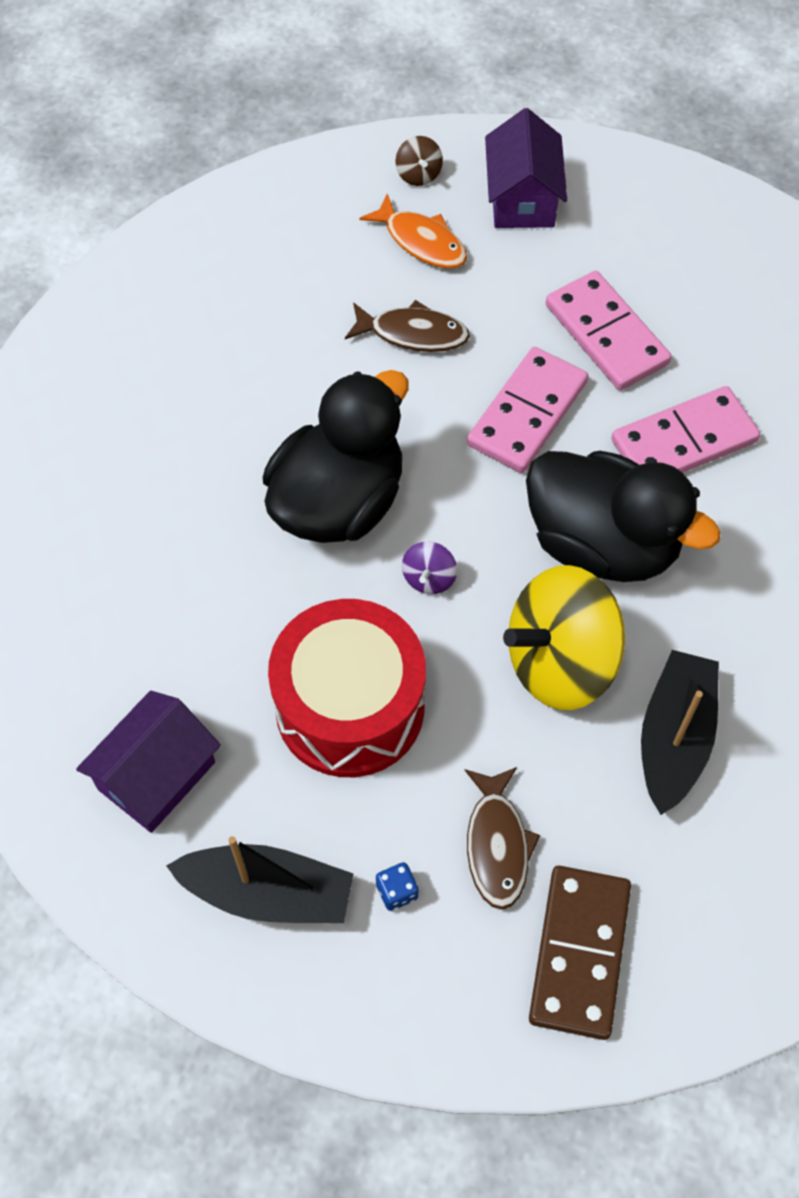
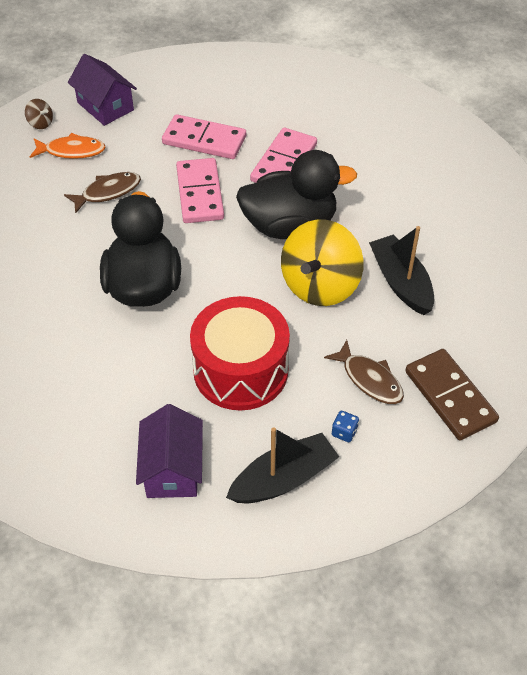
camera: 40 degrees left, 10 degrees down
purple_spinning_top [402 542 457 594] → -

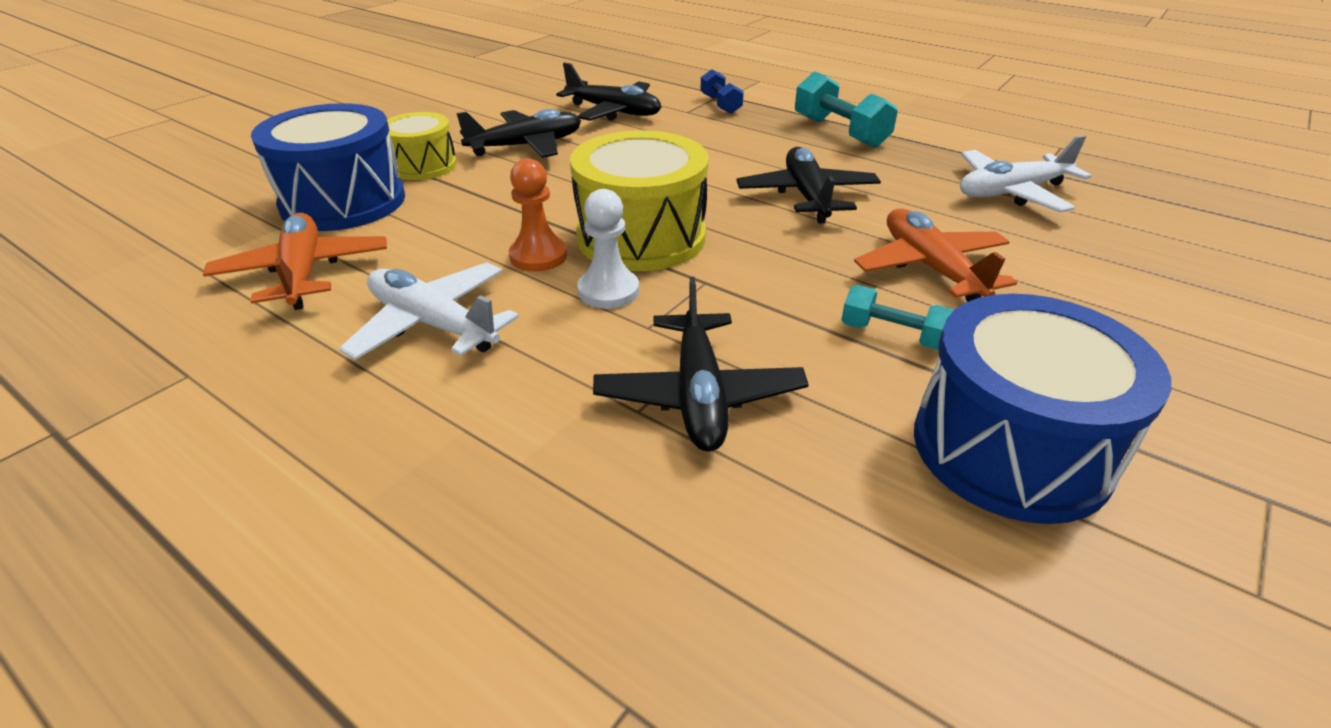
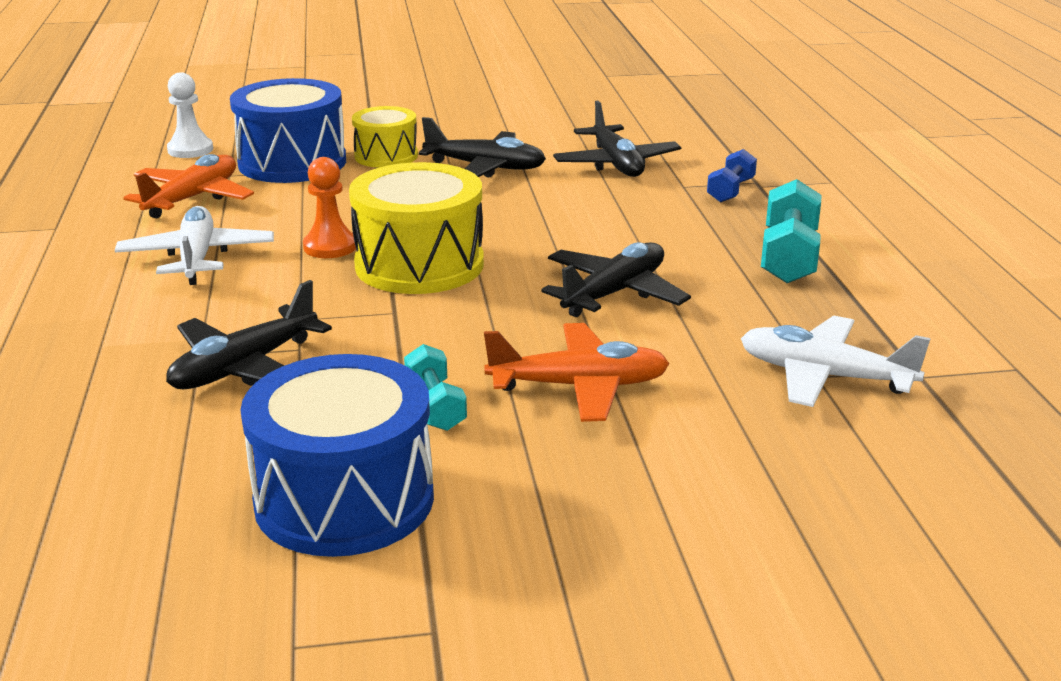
camera: 45 degrees right, 10 degrees down
white_pawn [577 189 639 309] → white_pawn [167 72 213 158], relocated
orange_plane [854 209 1017 302] → orange_plane [484 323 669 422], 60 degrees clockwise

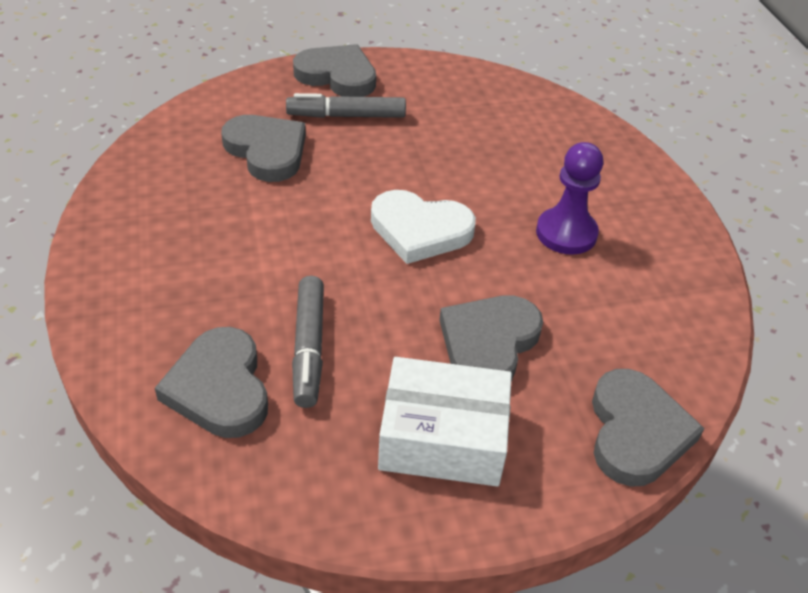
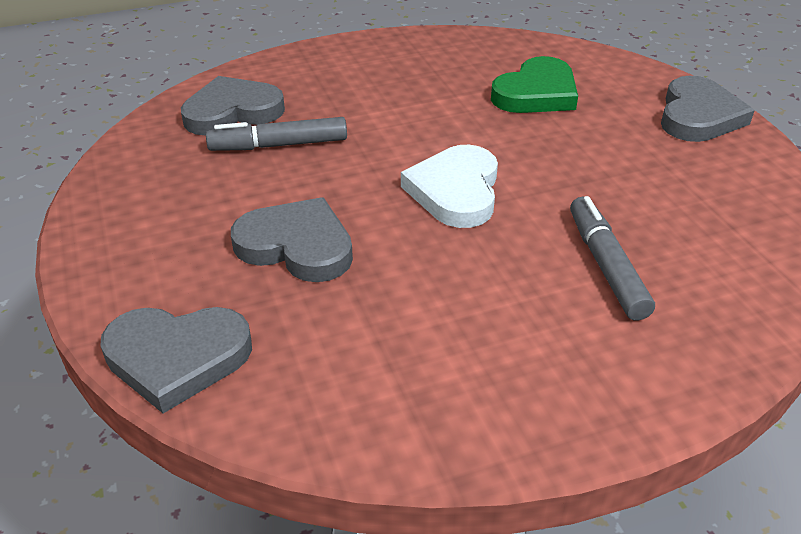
camera: 85 degrees right, 5 degrees down
grey_heart [221 115 306 182] → green_heart [491 56 578 113]
grey_marker [286 93 406 118] → grey_marker [570 196 655 321], relocated
white_box [378 357 512 487] → -
purple_pawn [536 142 603 255] → -

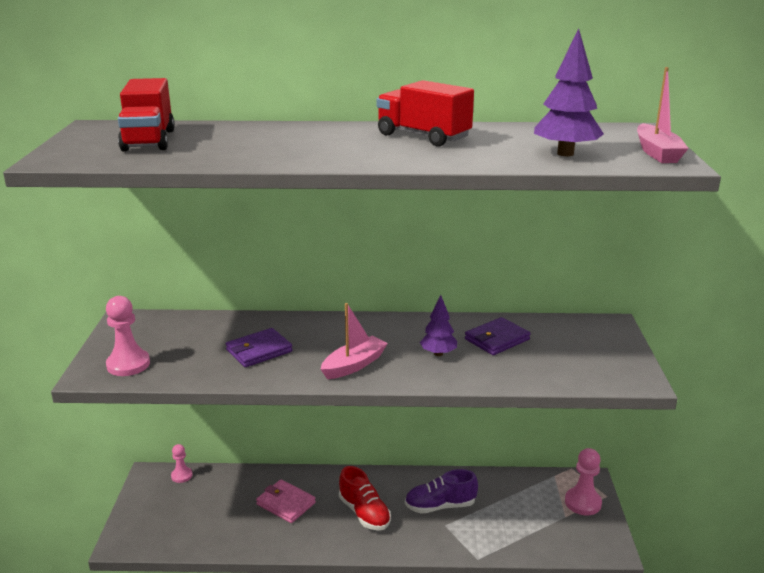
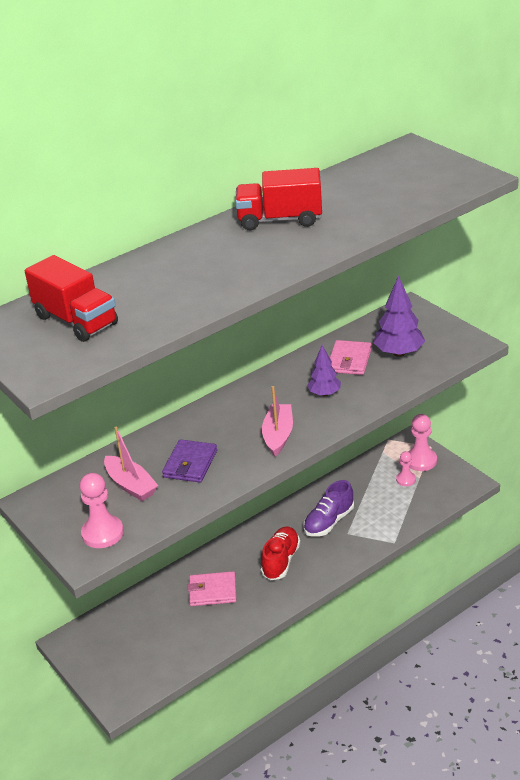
camera: 35 degrees left, 10 degrees up
pink_pawn [171 444 193 483] → pink_pawn [396 451 416 486], relocated
red_shoe [339 466 391 530] → red_shoe [261 527 300 580], 90 degrees counterclockwise
purple_wallet [465 317 531 355] → pink_wallet [330 340 372 375]
purple_tree [534 28 604 156] → purple_tree [373 276 425 357], relocated
pink_boat [637 67 689 163] → pink_boat [104 427 159 501], relocated

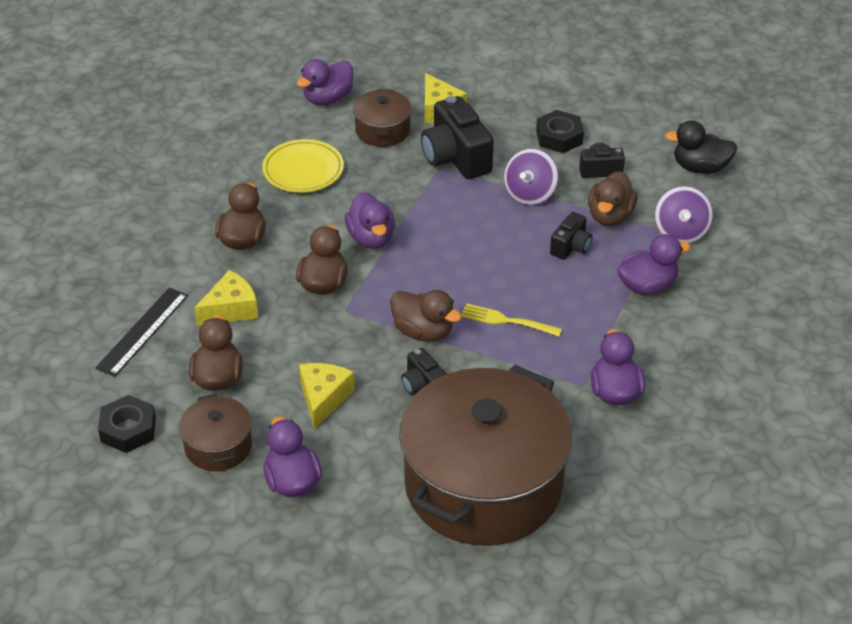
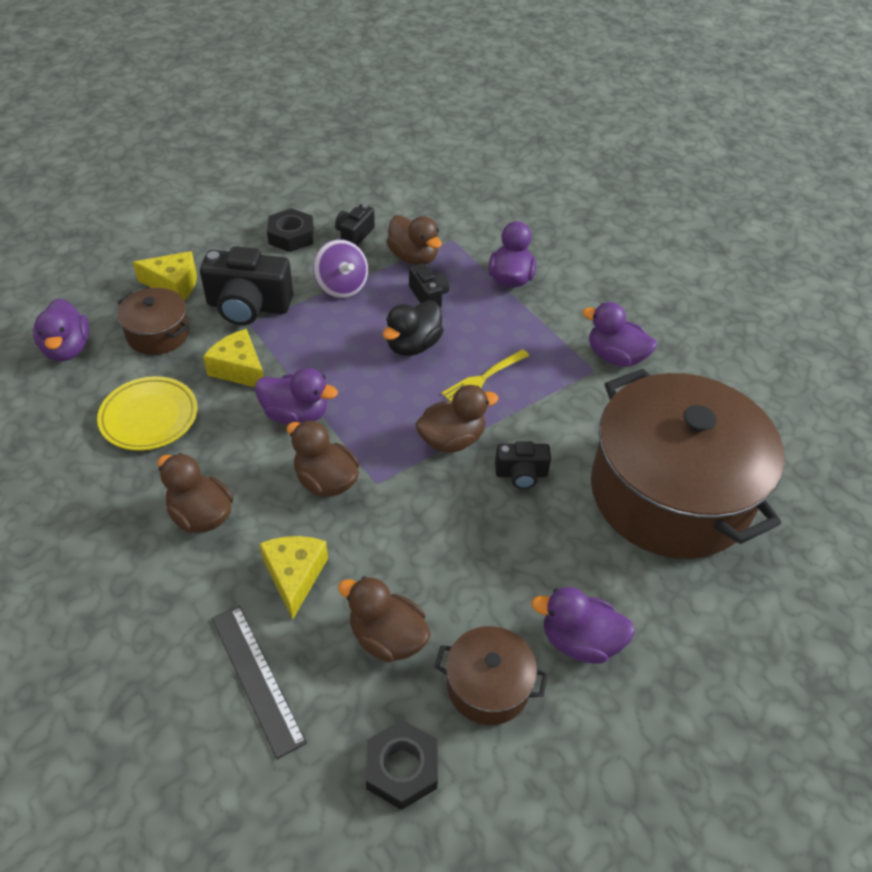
camera: 60 degrees left, 5 degrees up
yellow_cheese [299 363 355 430] → yellow_cheese [203 329 264 387], relocated
purple_spinning_top [654 186 713 243] → -
black_duck [665 121 737 174] → black_duck [383 300 444 356], relocated

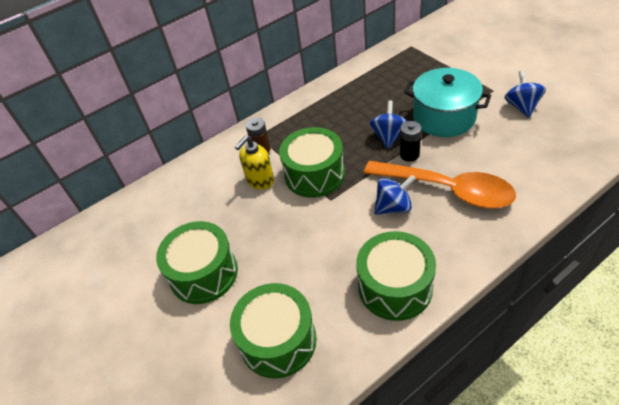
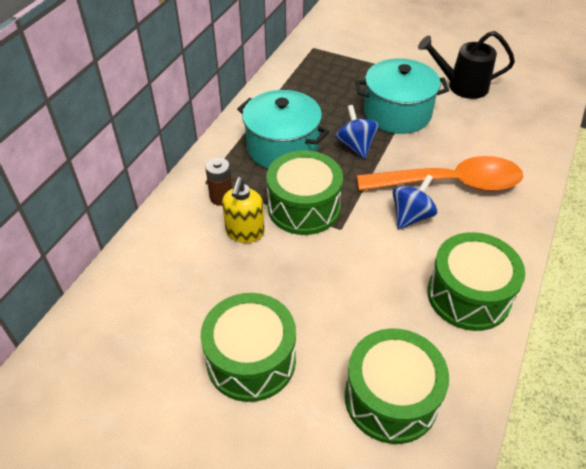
camera: 35 degrees left, 0 degrees up
black_battery [400 121 422 162] → -
blue_spinning_top [505 70 546 118] → black_watering_can [418 31 515 99]
- → turquoise_pot [237 90 329 168]

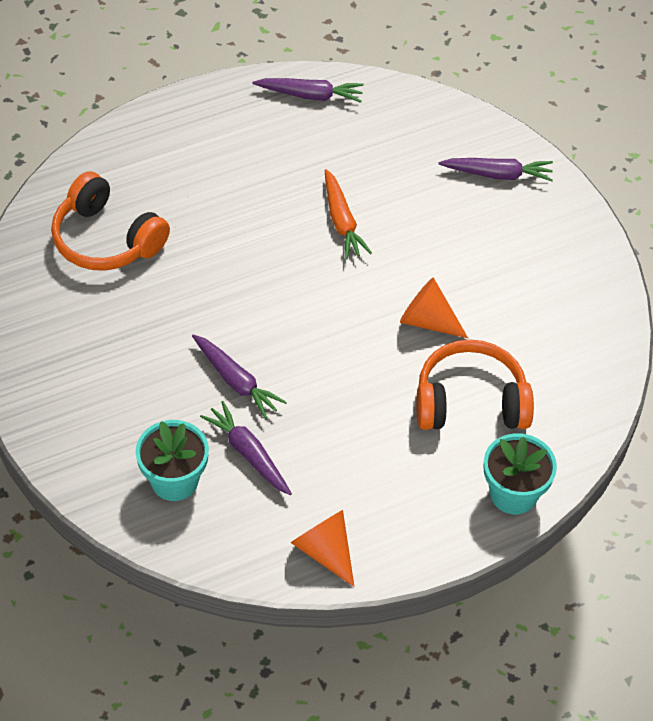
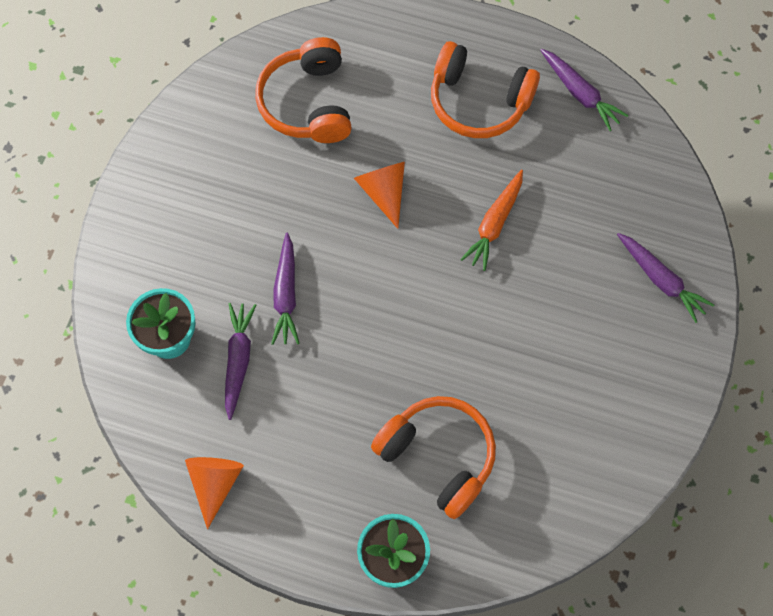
camera: 45 degrees right, 15 degrees up
orange_cone [400 277 468 338] → orange_cone [354 162 405 229], relocated
- → orange_headphones [431 41 540 138]

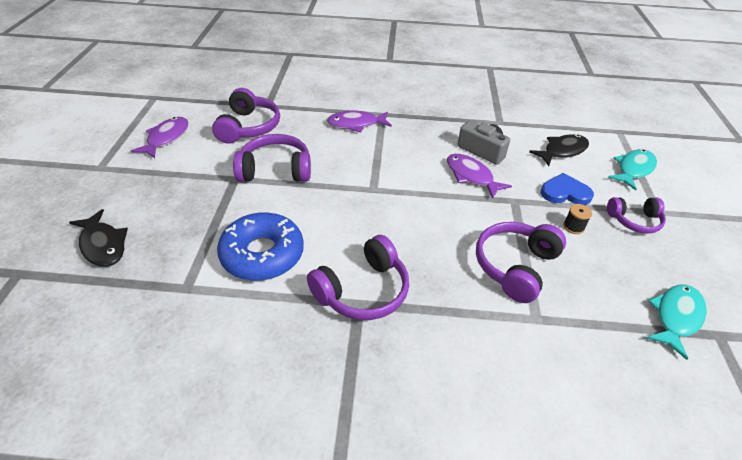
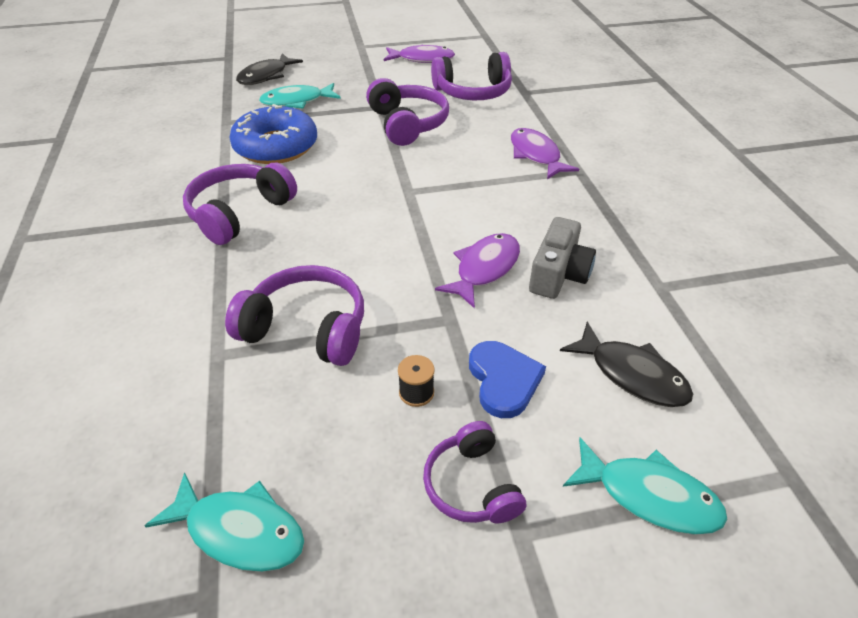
camera: 75 degrees right, 0 degrees up
purple_headphones [307 235 409 320] → purple_headphones [183 162 297 245], 90 degrees clockwise
- → turquoise_fish [259 83 341 109]

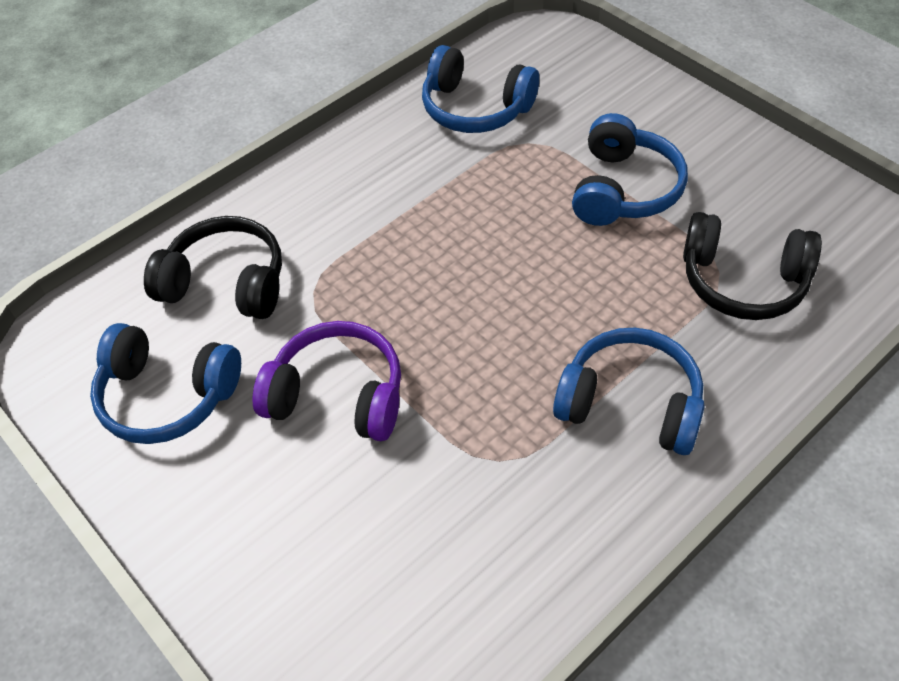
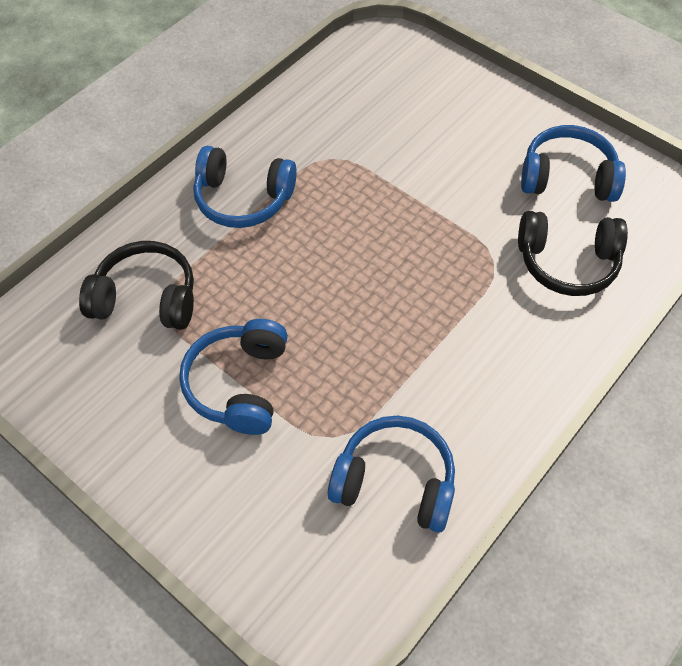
camera: 170 degrees right, 5 degrees up
purple_headphones [252 321 401 441] → -

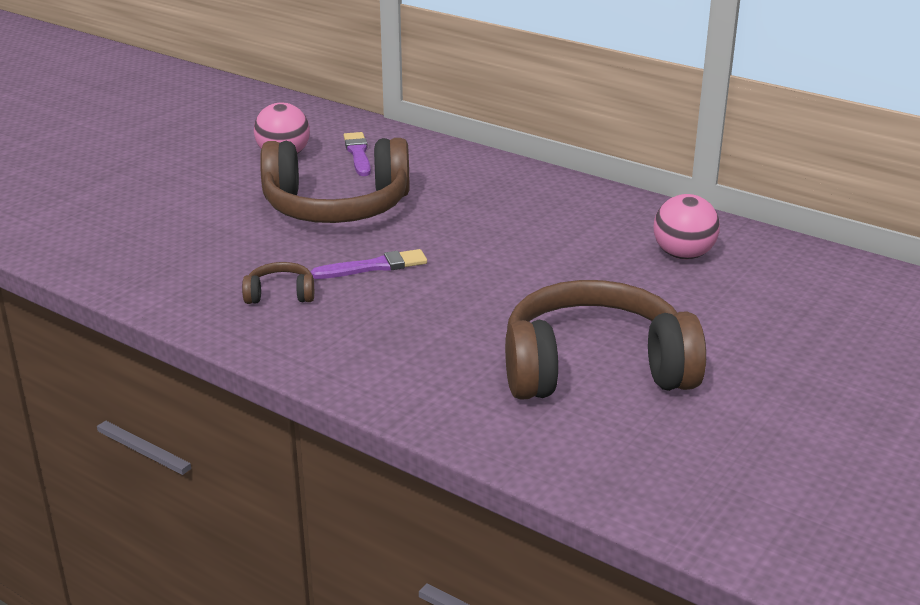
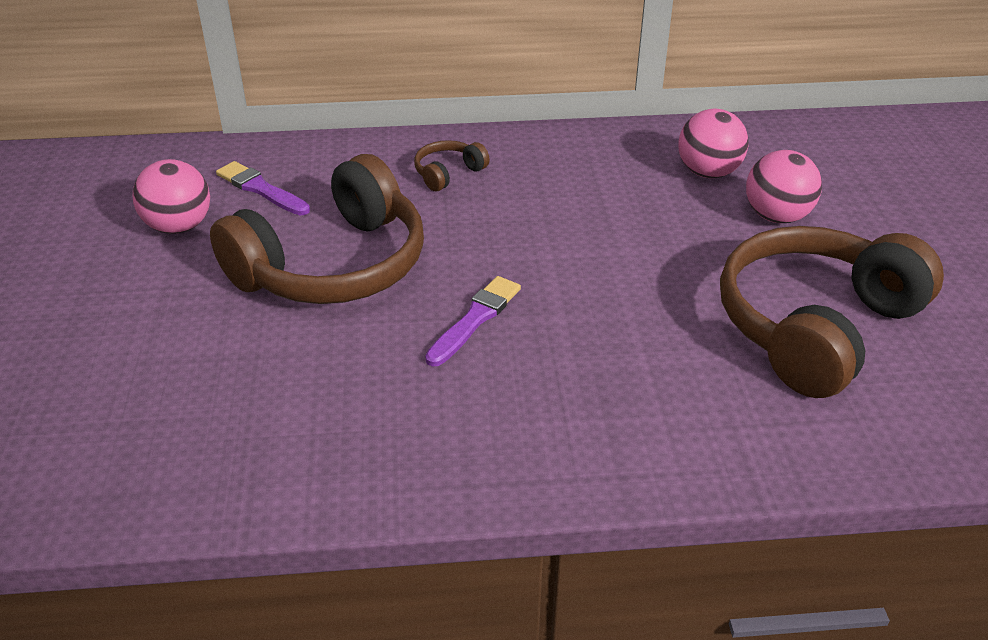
camera: 40 degrees left, 10 degrees up
brown_headphones [242 262 314 304] → brown_headphones [414 140 490 191], relocated
- → pink_ball [746 150 822 223]

